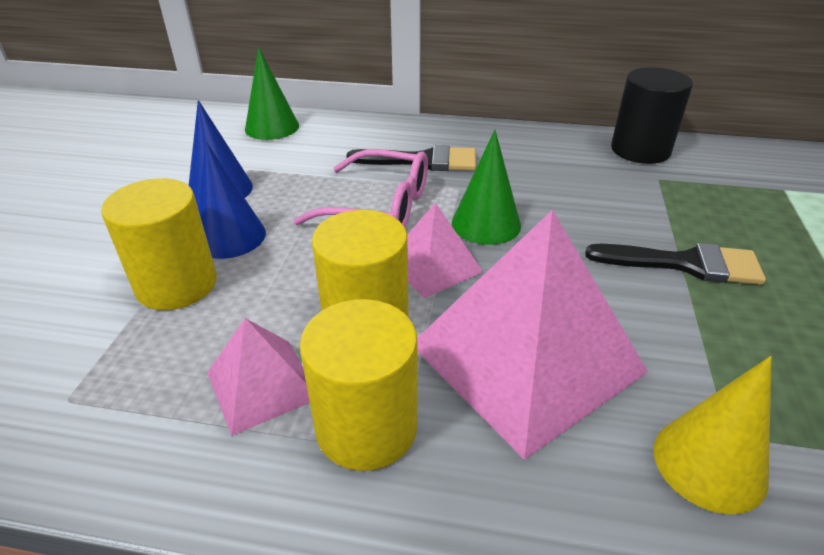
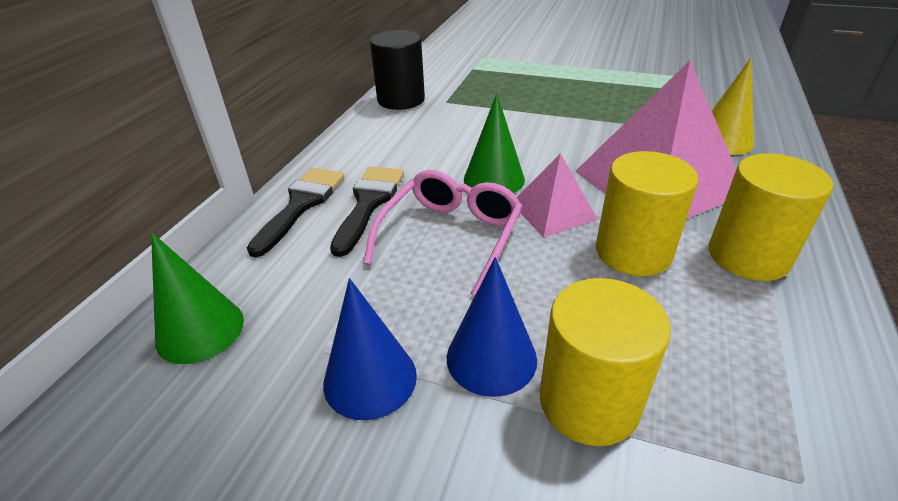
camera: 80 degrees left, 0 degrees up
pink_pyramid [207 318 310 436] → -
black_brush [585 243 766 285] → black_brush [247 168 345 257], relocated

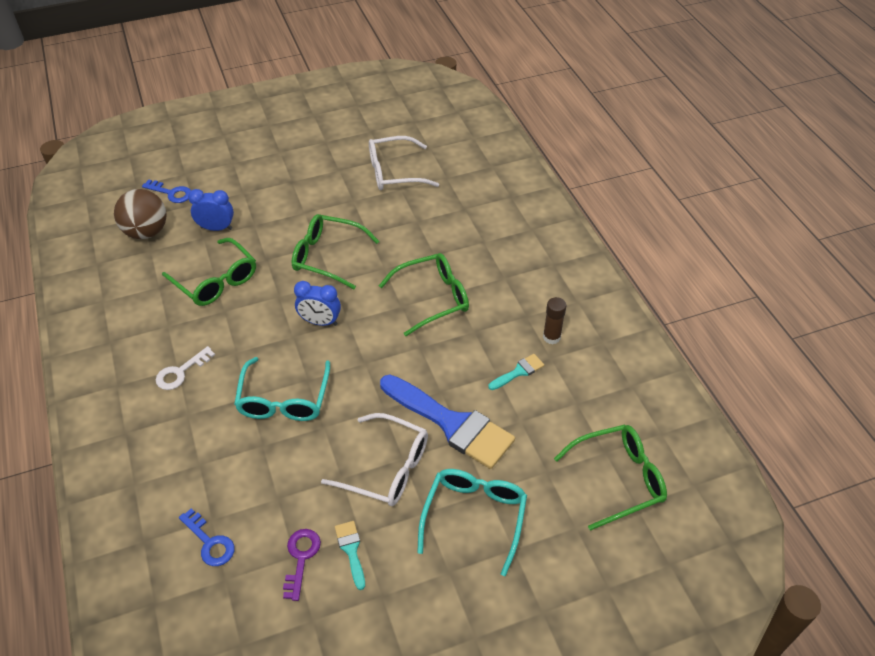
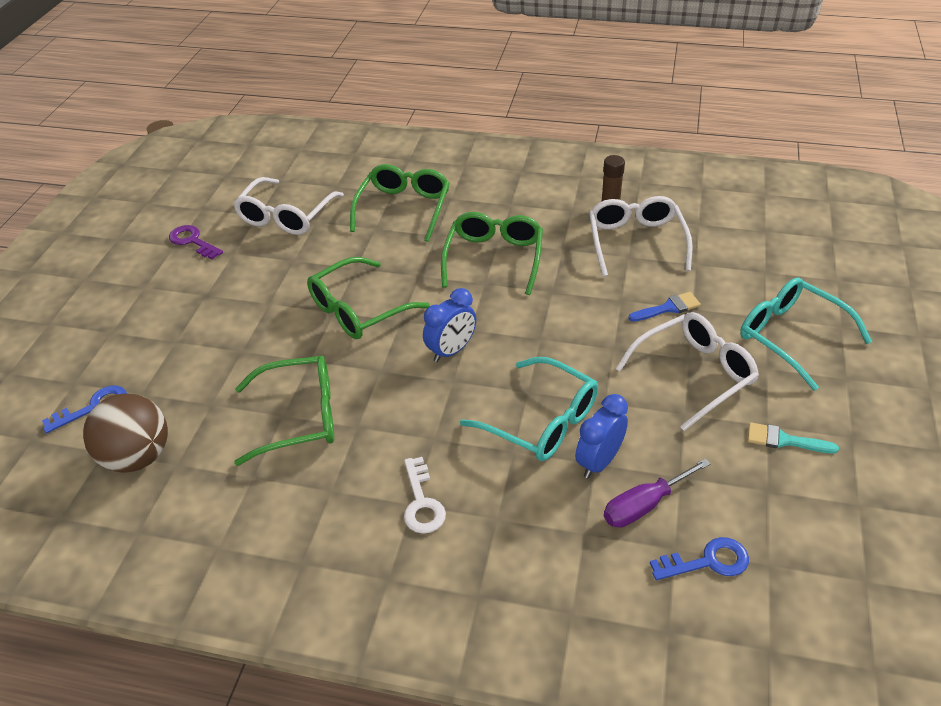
camera: 55 degrees left, 5 degrees down
blue_clock [188 189 234 231] → blue_clock [575 394 628 478], relocated
purple_key [283 529 321 601] → purple_key [169 225 223 259], relocated
blue_brush [380 375 515 469] → blue_brush [628 292 701 322], x0.43
turquoise_brush [488 354 544 390] → white_glasses [589 196 693 277]
green_glasses [554 424 667 531] → green_glasses [350 164 450 242], relocated
- → purple_screwdriver [604 458 710 528]

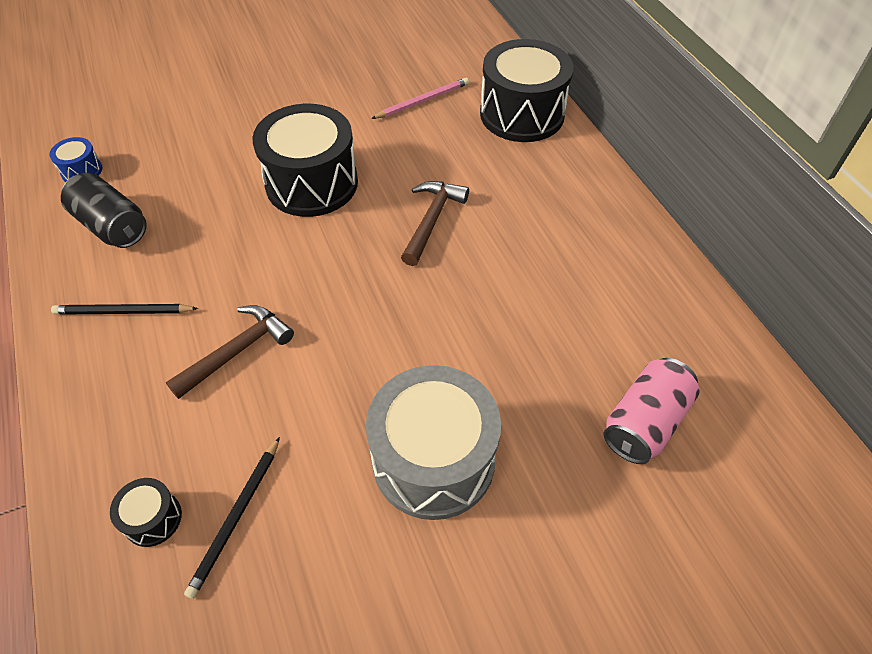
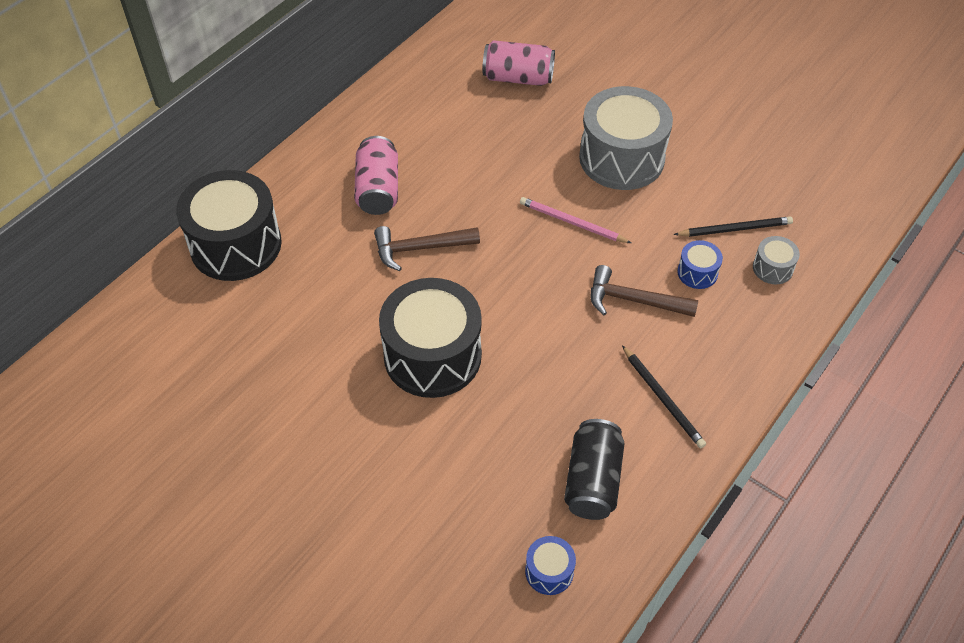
camera: 120 degrees left, 0 degrees up
black_drum [110 478 182 547] → grey_drum [753 236 800 284]
pink_pencil [371 78 469 119] → pink_pencil [520 197 631 243], relocated
- → pink_can [354 136 398 215]
- → blue_drum [677 240 723 289]

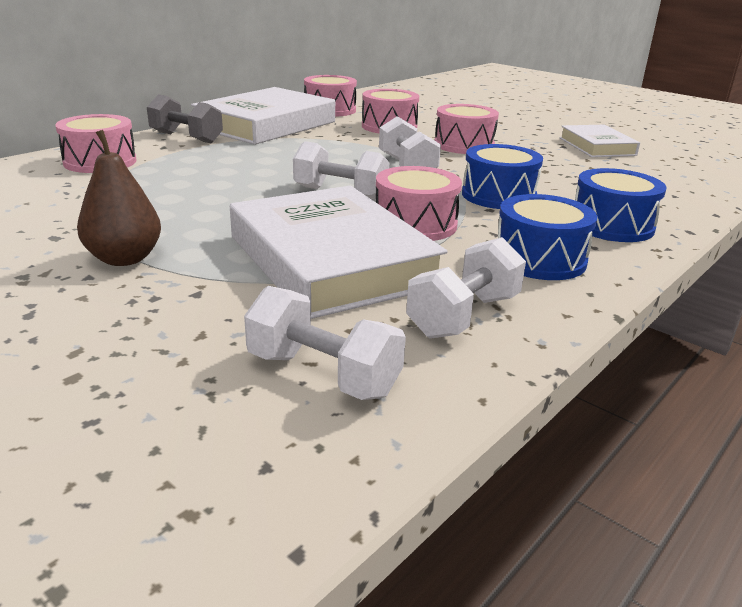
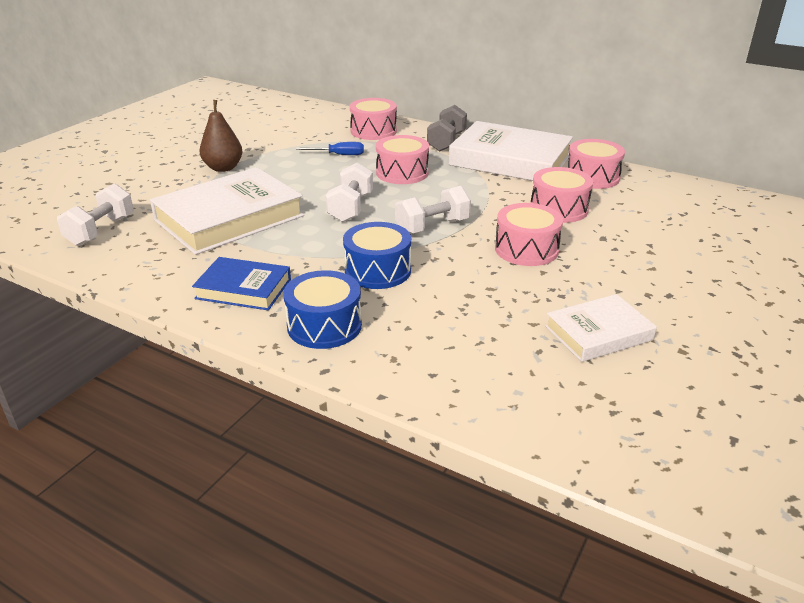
camera: 80 degrees right, 5 degrees up
pink_drum [376 166 462 241] → pink_drum [376 135 429 184], relocated
white_dumbbell [406 237 526 339] → -
blue_drum [498 194 597 280] → blue_book [192 257 291 311]
- → blue_screwdriver [296 142 364 155]

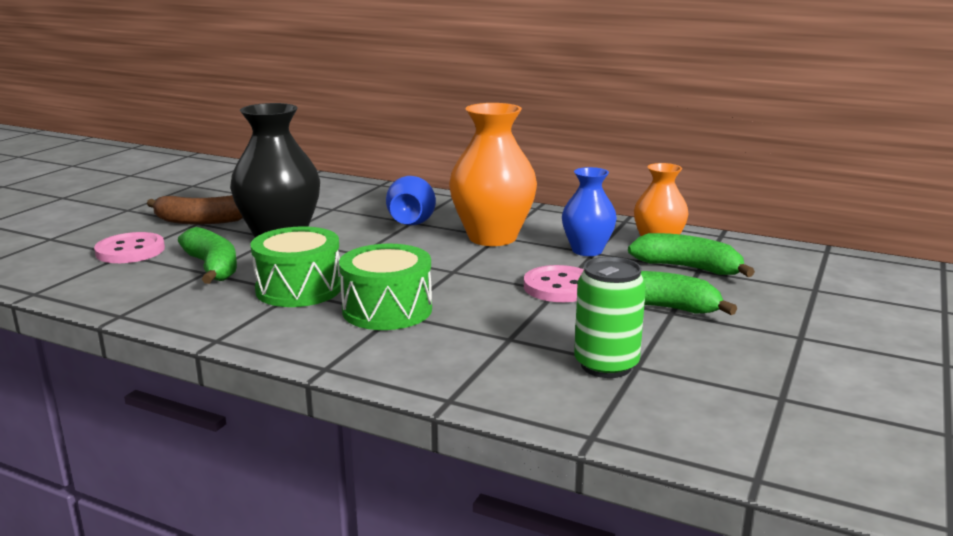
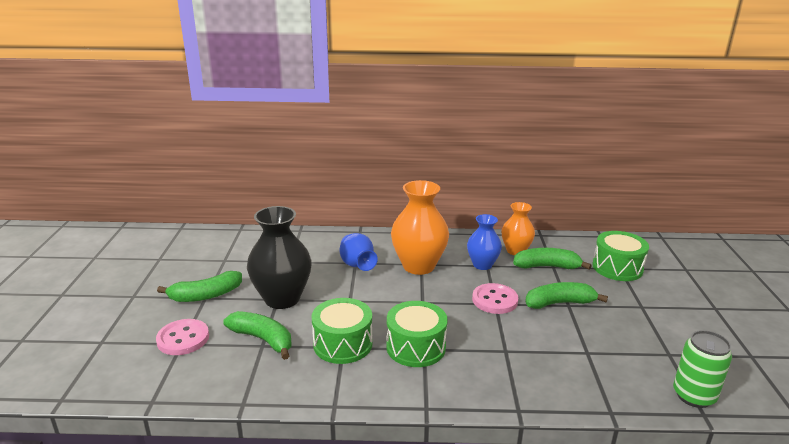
camera: 25 degrees left, 5 degrees up
brown_banana [147 195 243 225] → green_banana [157 271 242 302]
green_can [574 257 646 378] → green_can [673 330 732 408], relocated
- → green_drum [593 231 649 281]

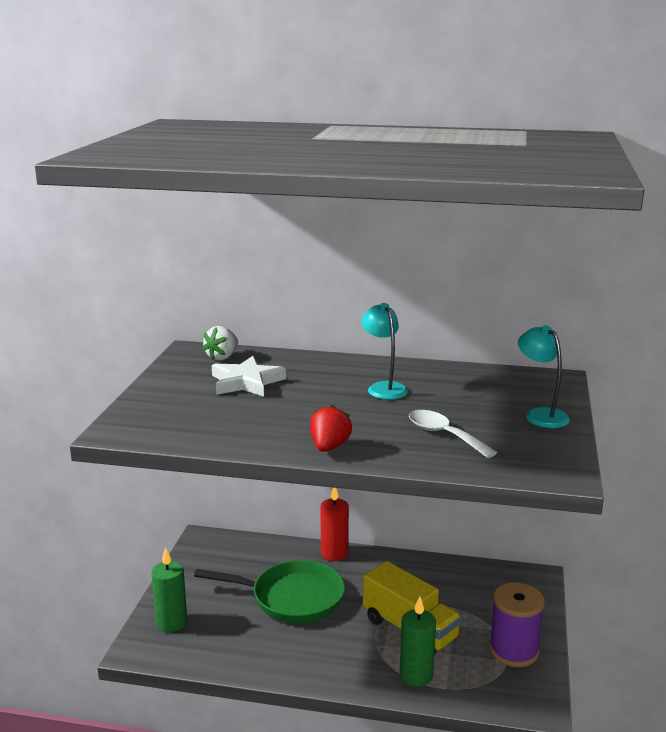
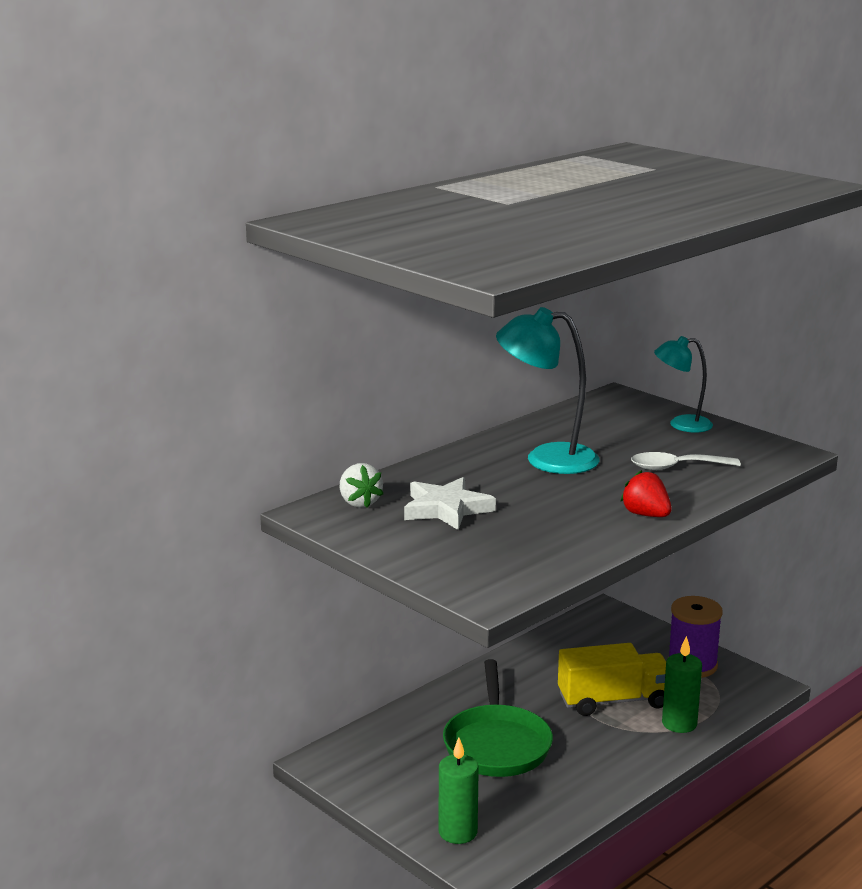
camera: 55 degrees left, 0 degrees up
green_pan [194 560 345 623] → green_pan [443 659 553 777], 135 degrees clockwise
red_candle [321 488 349 561] → -
turquoise_lamp [361 303 408 400] → turquoise_lamp [496 307 599 474], x1.60

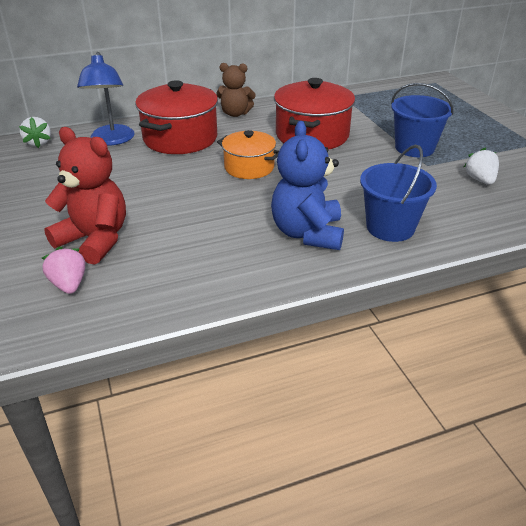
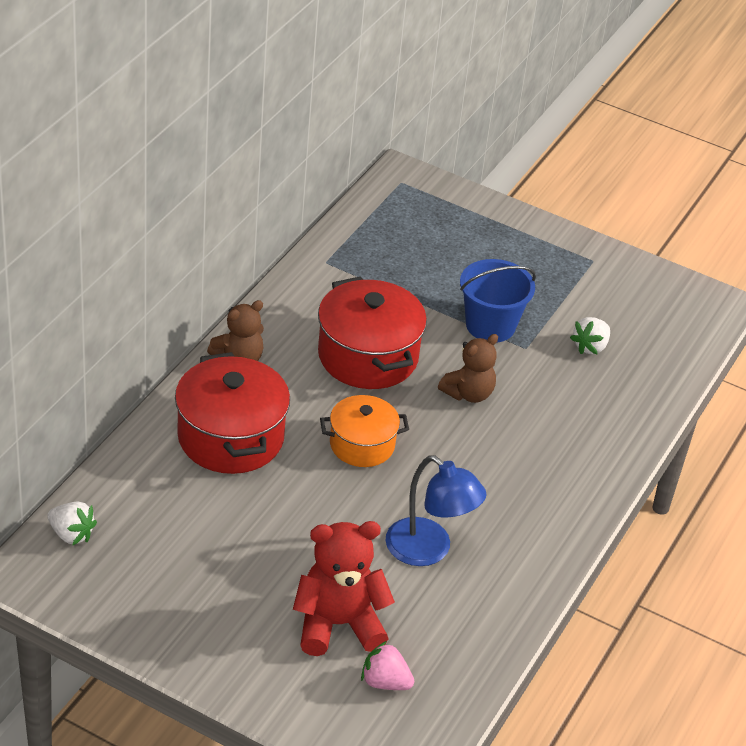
camera: 45 degrees left, 5 degrees up
blue_lamp [77 52 135 145] → blue_lamp [385 455 487 566], relocated
blue_teddy_bear [271 121 344 250] → -
blue_bucket [360 145 437 242] → -
white_strawberry [464 147 499 185] → white_strawberry [570 317 610 355], 90 degrees counterclockwise
- → brown_teddy_bear [438 334 498 403]

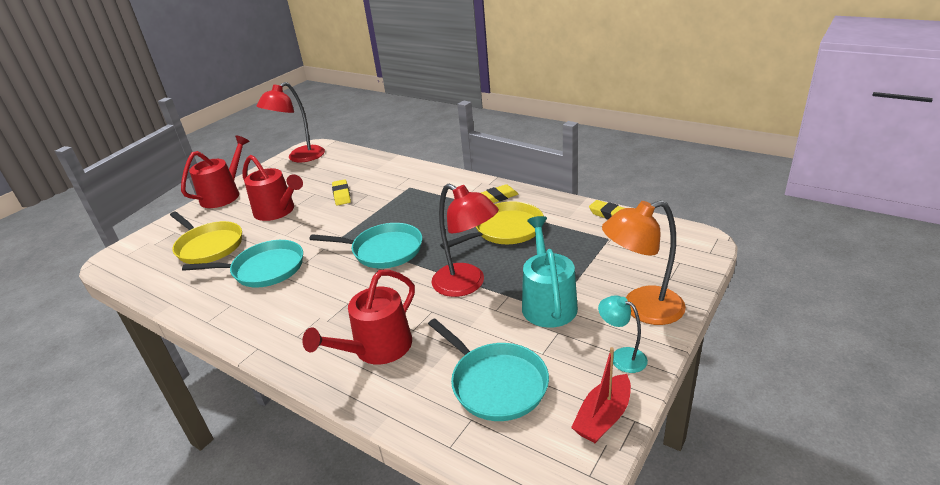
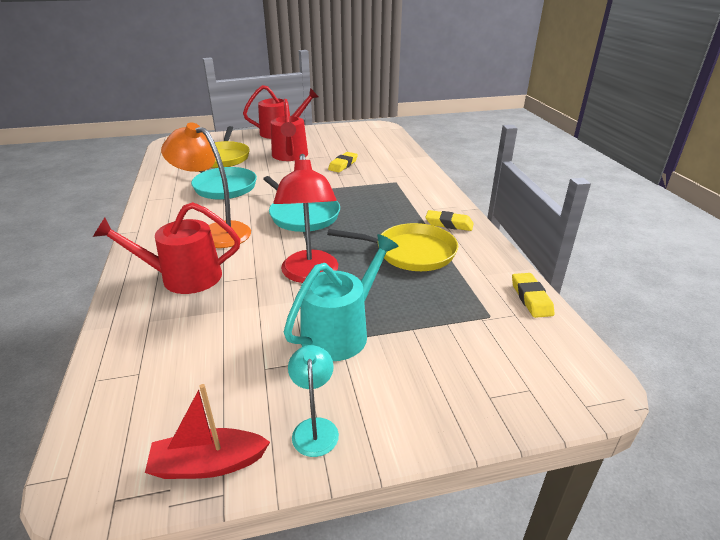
camera: 40 degrees right, 0 degrees up
red_lamp [256 82 325 163] → -
turquoise_pan [428 319 549 421] → -
orange_lamp [602 200 686 325] → orange_lamp [161 122 251 248], relocated

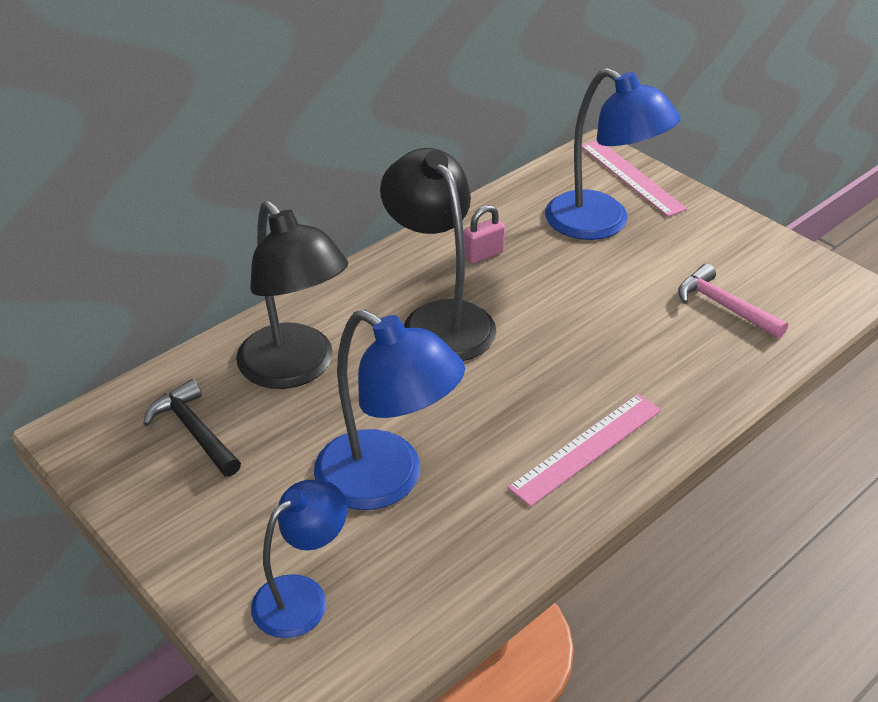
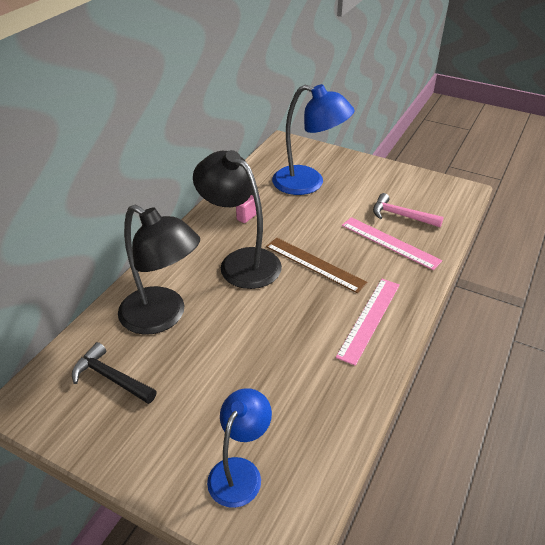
camera: 20 degrees left, 0 degrees up
blue_lamp [314 310 465 510] → -
pink_ruler [582 140 687 217] → pink_ruler [342 217 442 270], relocated
- → brown_ruler [266 238 368 293]

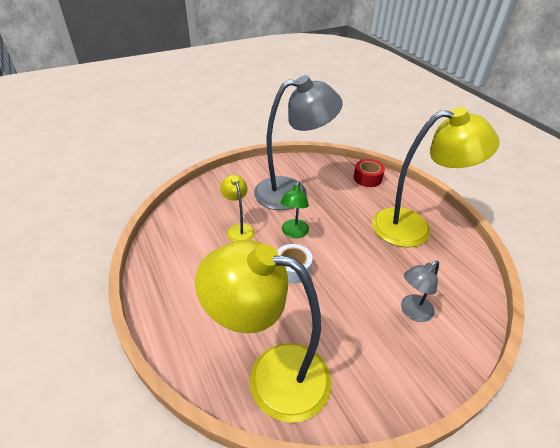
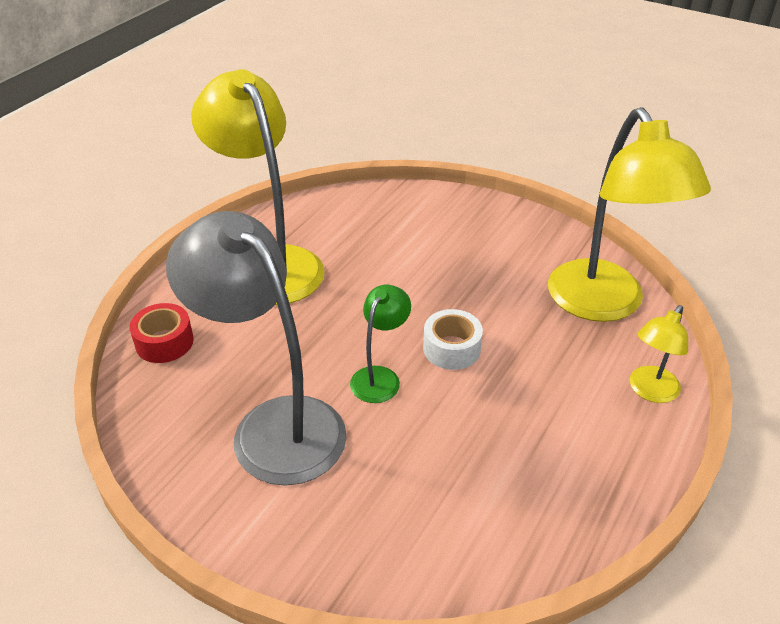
camera: 120 degrees left, 0 degrees up
yellow_lamp [220 175 255 242] → yellow_lamp [630 305 688 403], relocated
green_lamp [280 181 309 238] → green_lamp [350 285 411 403], 45 degrees counterclockwise
grey_lamp [401 260 439 322] → -

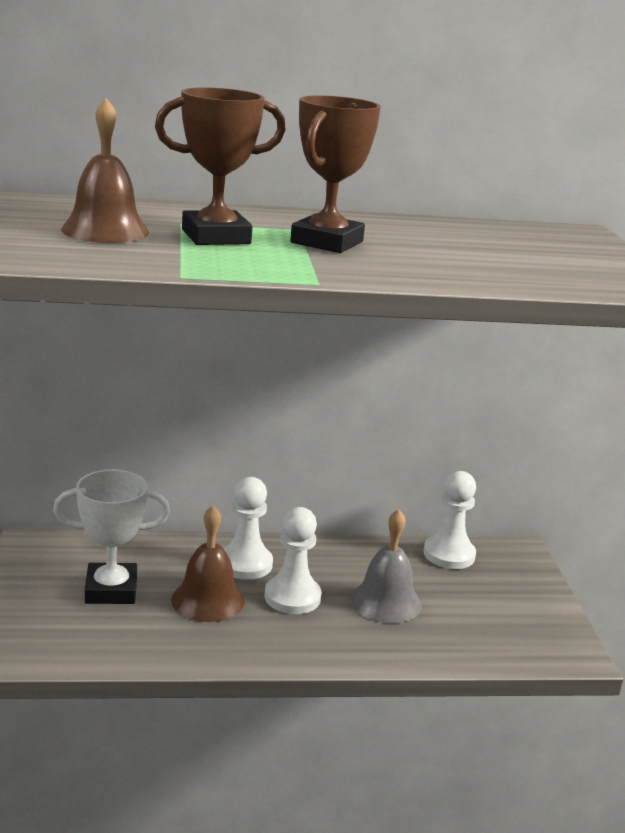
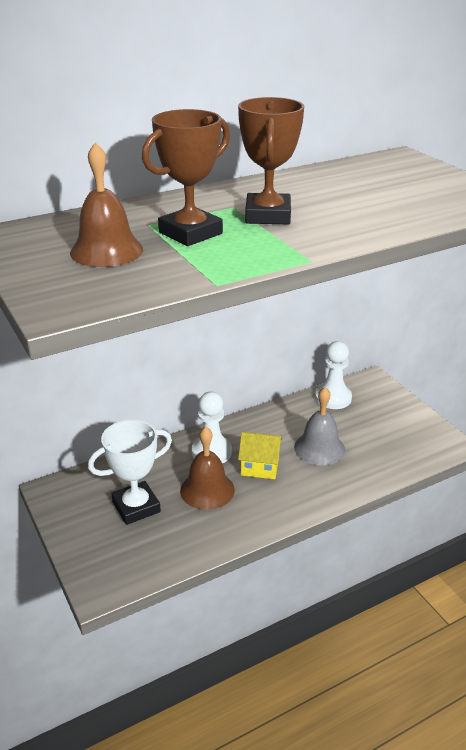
camera: 20 degrees left, 10 degrees up
white_pawn [265 507 322 614] → yellow_house [238 432 283 479]

